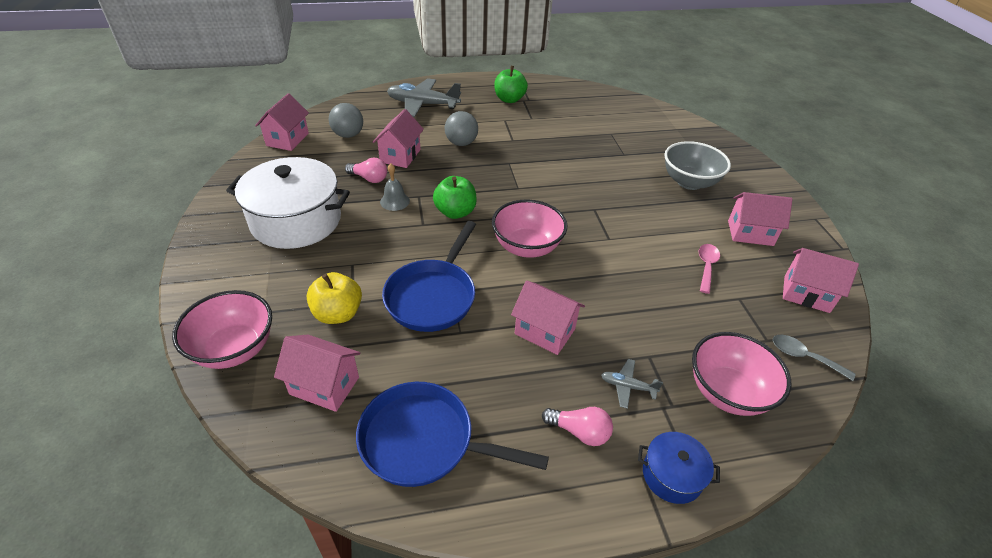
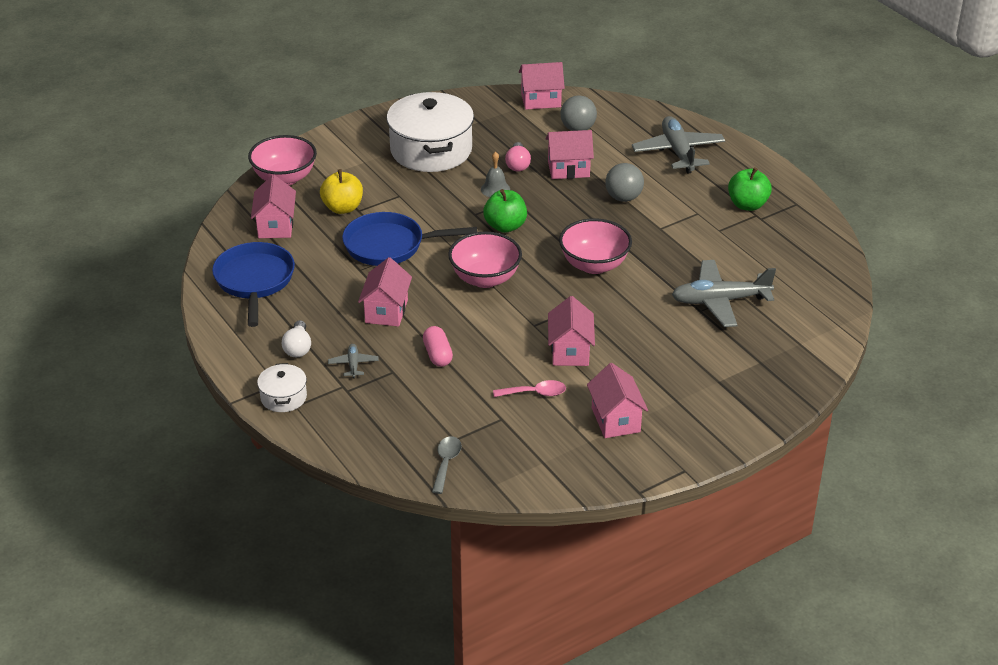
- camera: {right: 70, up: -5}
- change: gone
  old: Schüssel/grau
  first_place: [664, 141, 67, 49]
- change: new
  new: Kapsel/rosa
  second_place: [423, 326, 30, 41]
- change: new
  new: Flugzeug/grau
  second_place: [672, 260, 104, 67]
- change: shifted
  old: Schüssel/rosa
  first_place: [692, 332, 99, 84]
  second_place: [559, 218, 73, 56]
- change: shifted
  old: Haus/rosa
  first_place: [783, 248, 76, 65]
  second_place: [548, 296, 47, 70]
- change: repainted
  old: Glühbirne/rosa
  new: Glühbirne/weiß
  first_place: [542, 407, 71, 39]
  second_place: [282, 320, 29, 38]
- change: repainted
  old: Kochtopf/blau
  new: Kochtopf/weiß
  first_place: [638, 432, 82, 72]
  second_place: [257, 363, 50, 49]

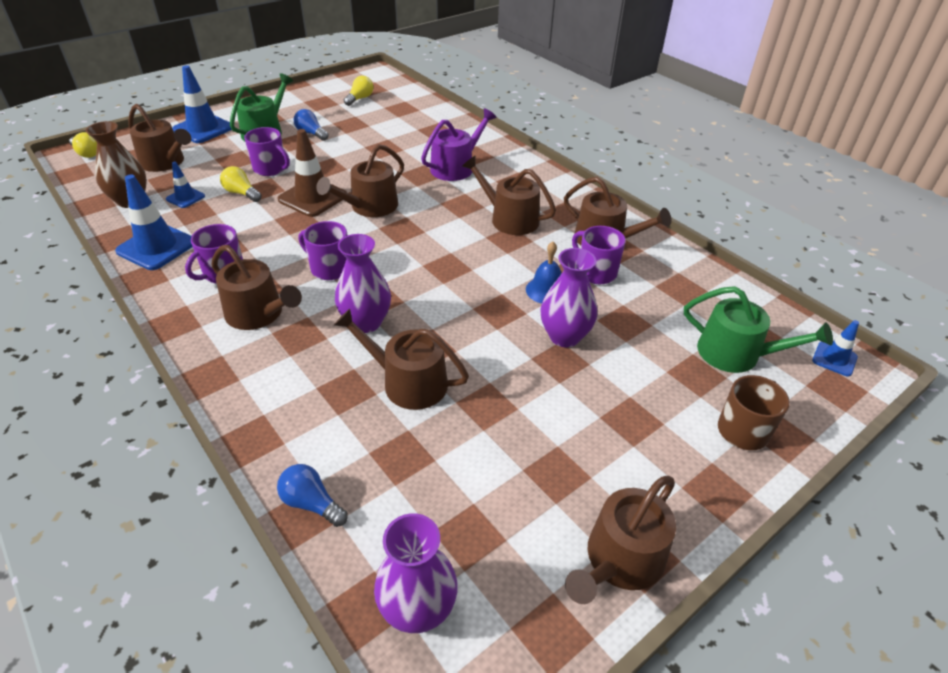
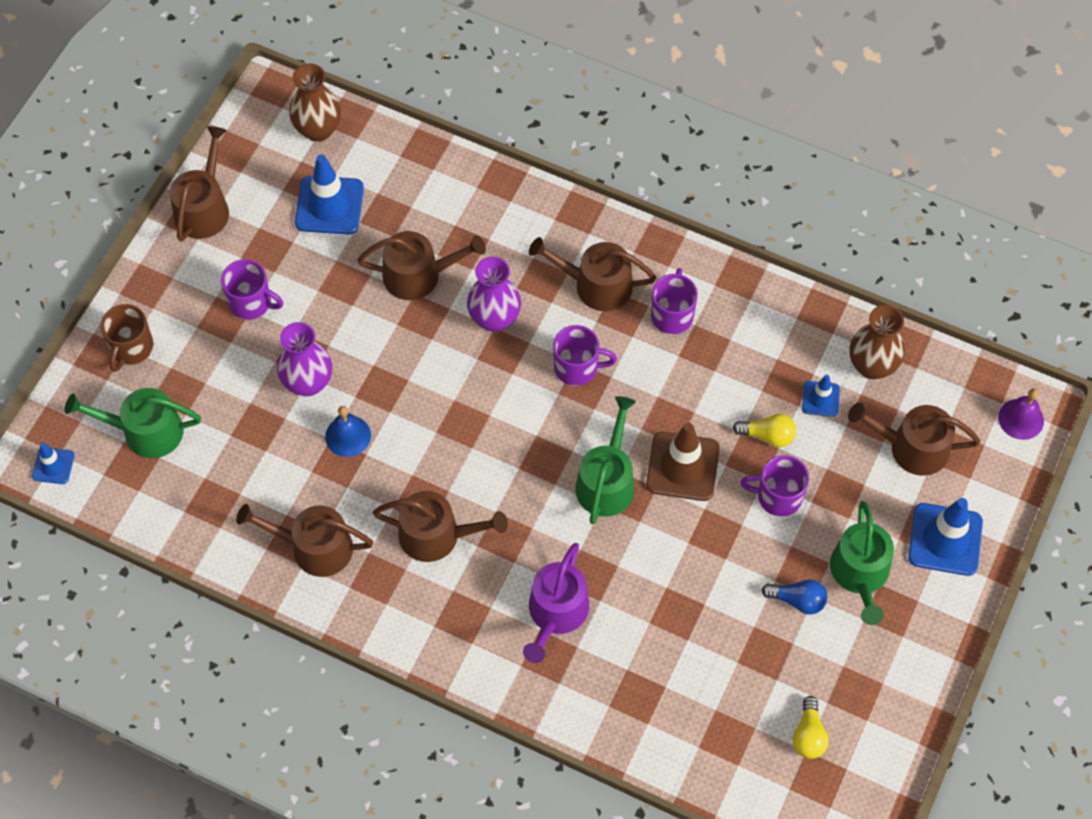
- camera: {right: 155, up: 20}
- change: gone
  old: Glühbirne/blau
  first_place: [277, 464, 71, 63]
- change: shifted
  old: Leitkegel/blau
  first_place: [115, 174, 78, 96]
  second_place: [295, 154, 69, 81]
- change: shifted
  old: Tasse/lila
  first_place: [572, 226, 54, 58]
  second_place: [221, 259, 62, 61]
- change: swapped
  old: Glühbirne/gelb
  new: Glocke/lila
  first_place: [69, 132, 28, 26]
  second_place: [998, 389, 46, 51]
- change: repainted
  old: Gießkanne/braun
  new: Gießkanne/grün
  first_place: [316, 144, 88, 73]
  second_place: [575, 396, 61, 128]
- change: repainted
  old: Vase/lila
  new: Vase/braun
  first_place: [374, 513, 84, 120]
  second_place: [289, 63, 52, 79]

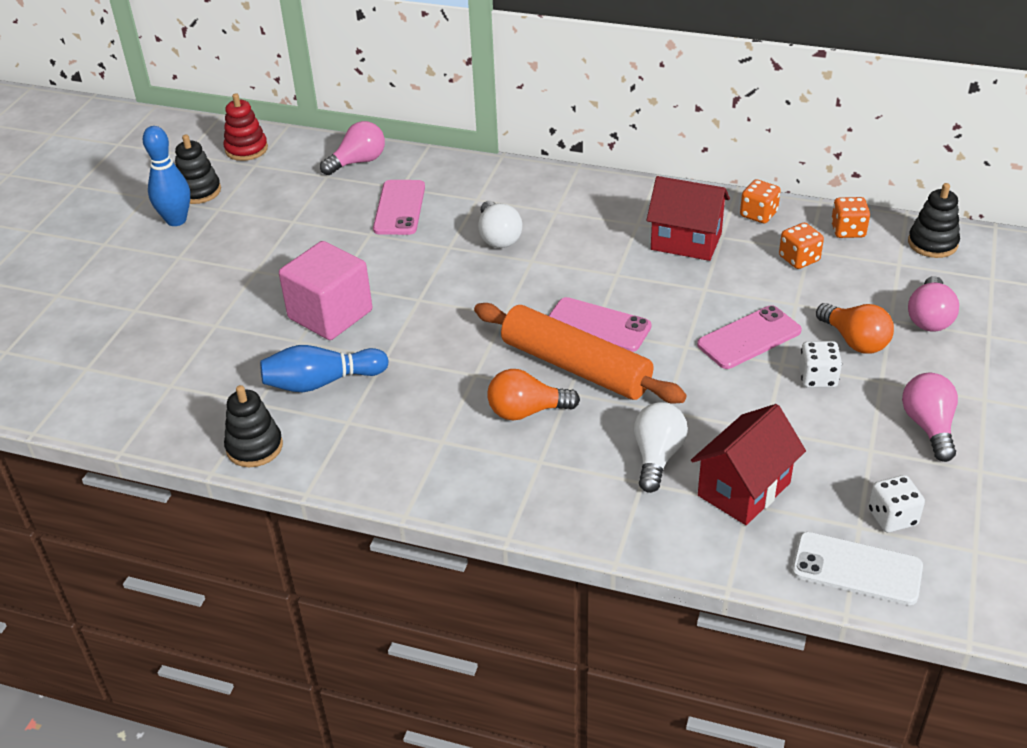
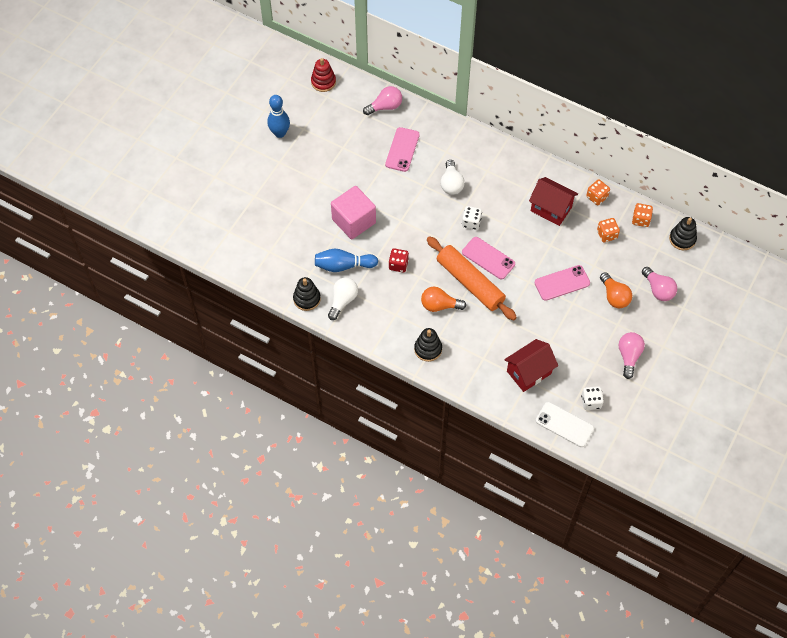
- camera: {right: 10, up: 20}
- change: new
  new: Spielwürfel/rot
  second_place: [389, 248, 20, 24]
- change: shifted
  old: Stapelspielzeug/schwarz
  first_place: [175, 135, 46, 69]
  second_place: [414, 328, 28, 34]
- change: shifted
  old: Glühbirne/weiß
  first_place: [634, 402, 54, 91]
  second_place: [328, 278, 30, 42]
- change: shifted
  old: Spielwürfel/weiß
  first_place: [799, 341, 43, 47]
  second_place: [462, 206, 20, 24]
- change: rotated
  old: Glühbirne/rosa
  first_place: [908, 276, 51, 56]
  second_place: [642, 267, 35, 34]
  degrees: -60

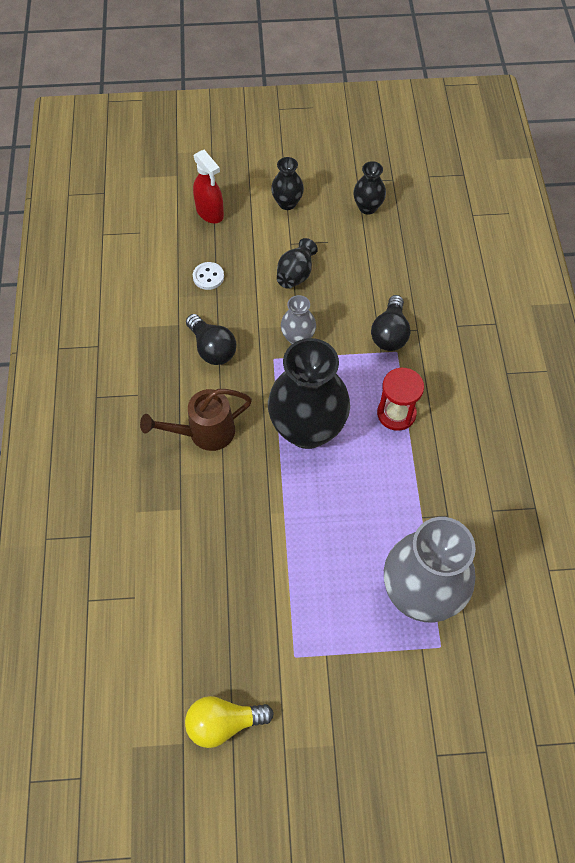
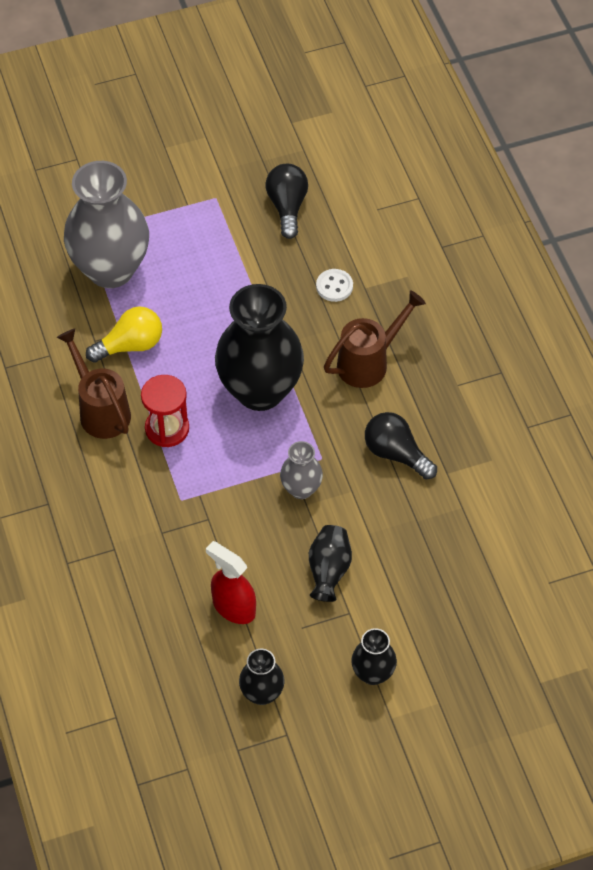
- camera: {right: 165, up: -5}
- change: new
  new: Gießkanne/braun
  second_place: [56, 328, 75, 111]
- change: shifted
  old: Glühbirne/gelb
  first_place: [185, 696, 89, 52]
  second_place: [86, 307, 76, 56]
- change: shifted
  old: Sprühflasche/rot
  first_place: [193, 150, 31, 74]
  second_place: [206, 541, 50, 83]
- change: shifted
  old: Knopf/weiß
  first_place: [193, 262, 31, 28]
  second_place: [316, 269, 37, 33]
- change: shifted
  old: Glühbirne/schwarz
  first_place: [371, 295, 40, 56]
  second_place: [266, 164, 42, 75]

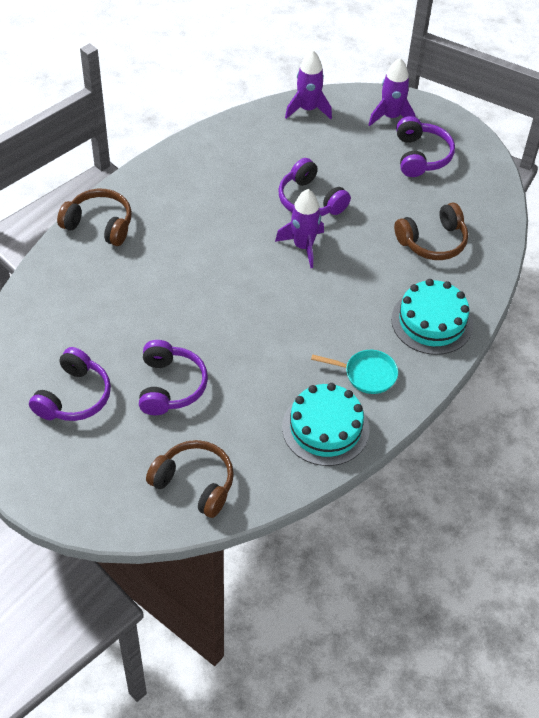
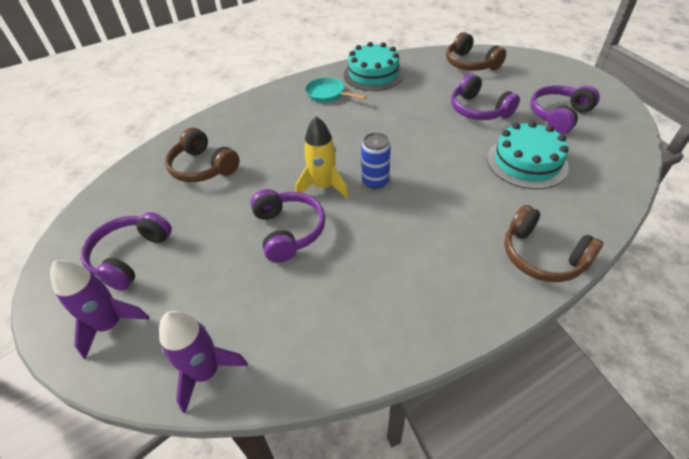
- camera: {right: -155, up: -5}
- change: new
  new: Dose/blau
  second_place: [361, 133, 30, 56]
- change: shifted
  old: Kuchen/türkis
  first_place: [391, 279, 82, 76]
  second_place: [487, 121, 82, 68]
- change: repainted
  old: Rakete/lila
  new: Rakete/gelb
  first_place: [275, 189, 49, 79]
  second_place: [295, 116, 54, 83]
- change: rotated
  old: Kopfhörer/lila
  first_place: [139, 340, 69, 75]
  second_place: [451, 74, 69, 46]
  degrees: -60
- change: rotated
  old: Kopfhörer/braun
  first_place: [394, 202, 74, 58]
  second_place: [165, 128, 75, 54]
  degrees: -135

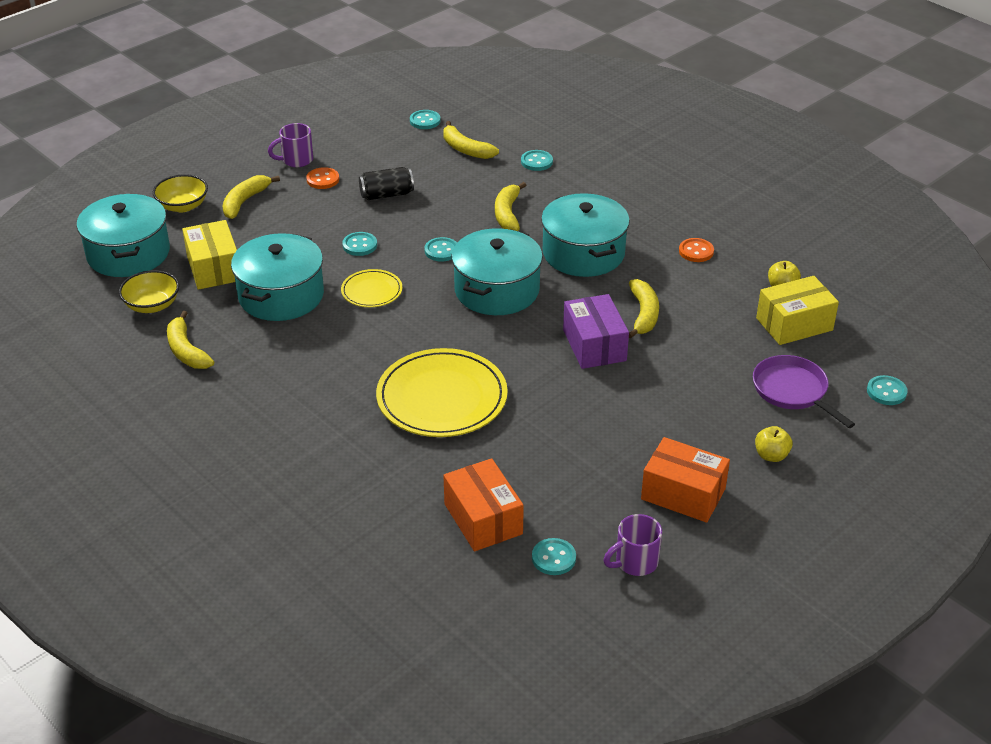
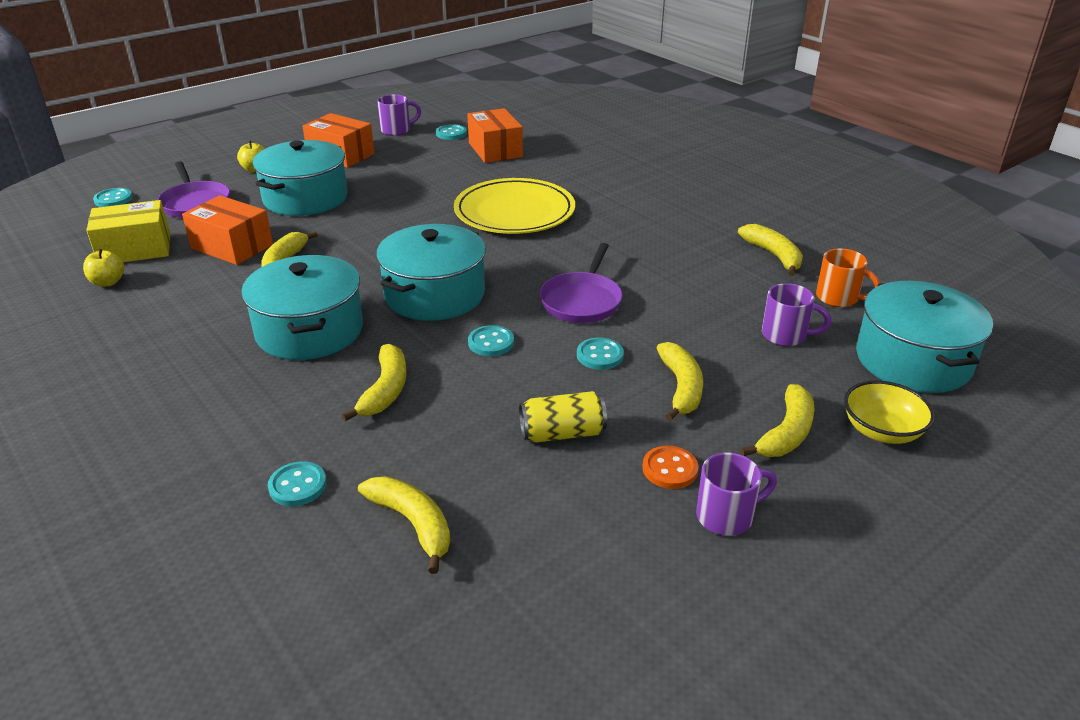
- camera: {right: -175, up: -5}
- change: gone
  old: Knopf/türkis
  first_place: [410, 110, 31, 19]
- change: gone
  old: Schachtel/lila
  first_place: [563, 294, 66, 75]
- change: gone
  old: Knopf/orange
  first_place: [679, 238, 35, 24]
- change: new
  new: Schachtel/orange
  second_place: [182, 195, 91, 70]
- change: new
  new: Banane/gelb
  second_place: [657, 342, 46, 79]
- change: shifted
  old: Kochtopf/türkis
  first_place: [231, 233, 93, 88]
  second_place: [253, 140, 95, 76]
- change: swapped
  old: Schüssel/gelb
  new: Tasse/orange
  first_place: [119, 270, 60, 43]
  second_place: [816, 248, 65, 59]
- change: swapped
  old: Schachtel/gelb
  new: Tasse/lila
  first_place: [182, 220, 55, 70]
  second_place: [762, 283, 69, 63]
- change: swapped
  old: Teller/gelb
  new: Pfanne/lila
  first_place: [341, 269, 61, 38]
  second_place: [539, 243, 84, 80]
- change: repainted
  old: Dose/schwarz
  new: Dose/gelb
  first_place: [359, 167, 55, 33]
  second_place: [519, 391, 88, 52]

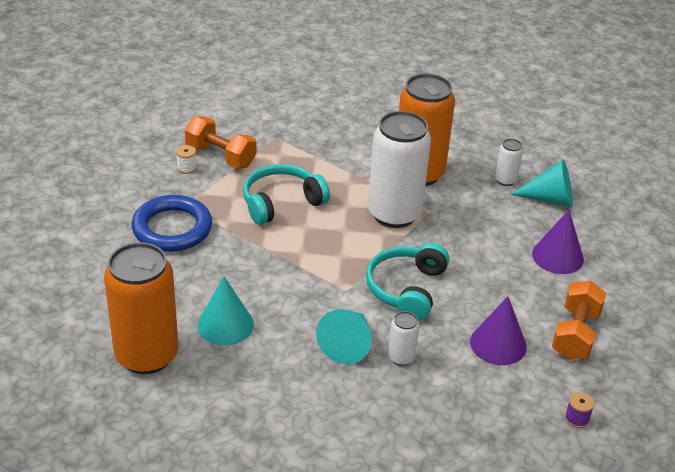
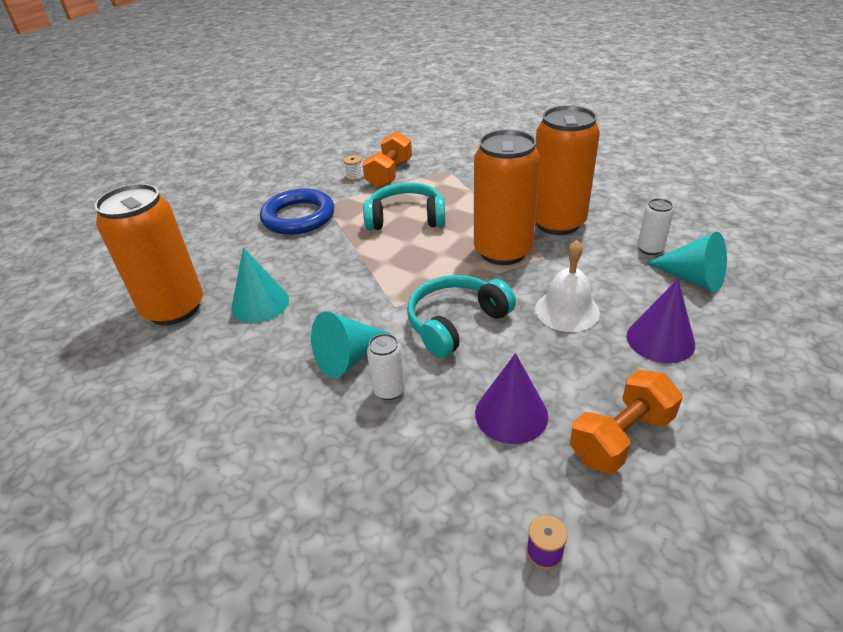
- camera: {right: 35, up: 0}
- change: new
  new: Glocke/weiß
  second_place: [535, 240, 65, 92]
- change: repainted
  old: Dose/weiß
  new: Dose/orange
  first_place: [368, 111, 63, 117]
  second_place: [474, 130, 66, 135]
- change: rotated
  old: Hantel/orange
  first_place: [185, 116, 71, 52]
  second_place: [362, 131, 50, 57]
  degrees: 45

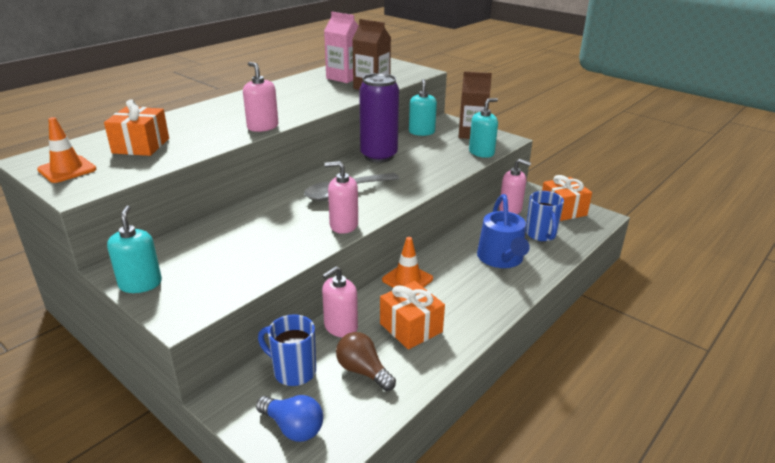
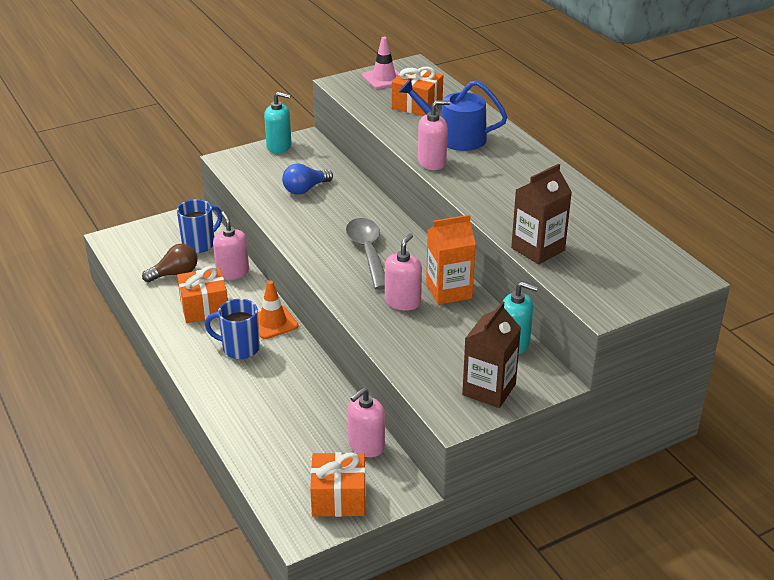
- camera: {right: 110, up: 5}
- change: gone
  old: Getränkekarton/rosa
  first_place: [324, 12, 35, 71]
- change: gone
  old: Seifenspender/türkis
  first_place: [469, 98, 29, 60]
- change: shifted
  old: Glühbirne/blau
  first_place: [256, 395, 67, 47]
  second_place: [282, 163, 51, 32]
- change: shifted
  old: Seifenspender/rosa
  first_place: [324, 161, 34, 73]
  second_place: [385, 234, 37, 77]
- change: shifted
  old: Gießkanne/blau
  first_place: [477, 194, 53, 74]
  second_place: [399, 79, 109, 72]
- change: shifted
  old: Tasse/blau
  first_place: [526, 191, 38, 50]
  second_place: [205, 299, 55, 60]
- change: swapped
  old: Dose/lila
  new: Getränkekarton/orange
  first_place: [359, 73, 40, 90]
  second_place: [426, 215, 50, 90]
- change: repainted
  old: Leitkegel/orange
  new: Leitkegel/rosa
  first_place: [37, 117, 59, 66]
  second_place: [362, 37, 38, 52]

